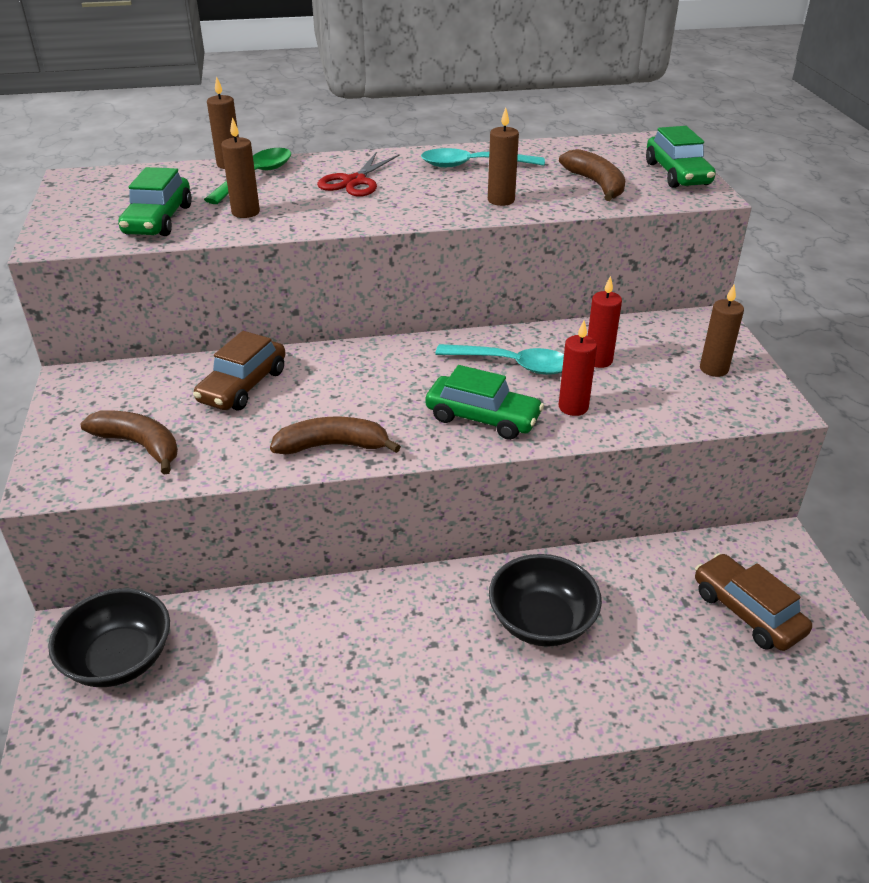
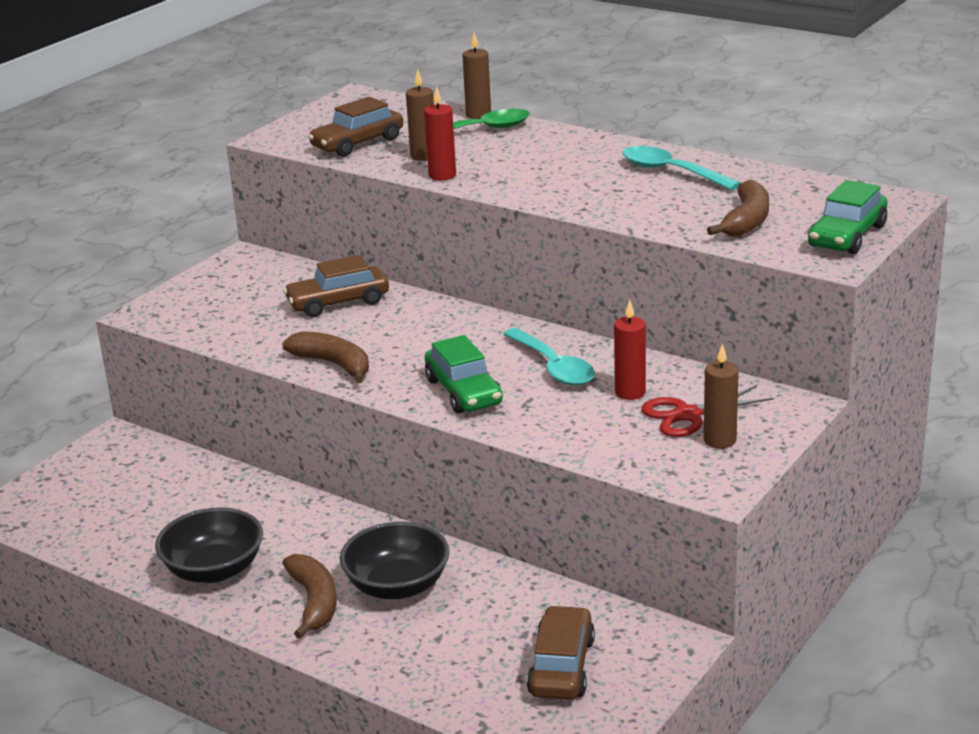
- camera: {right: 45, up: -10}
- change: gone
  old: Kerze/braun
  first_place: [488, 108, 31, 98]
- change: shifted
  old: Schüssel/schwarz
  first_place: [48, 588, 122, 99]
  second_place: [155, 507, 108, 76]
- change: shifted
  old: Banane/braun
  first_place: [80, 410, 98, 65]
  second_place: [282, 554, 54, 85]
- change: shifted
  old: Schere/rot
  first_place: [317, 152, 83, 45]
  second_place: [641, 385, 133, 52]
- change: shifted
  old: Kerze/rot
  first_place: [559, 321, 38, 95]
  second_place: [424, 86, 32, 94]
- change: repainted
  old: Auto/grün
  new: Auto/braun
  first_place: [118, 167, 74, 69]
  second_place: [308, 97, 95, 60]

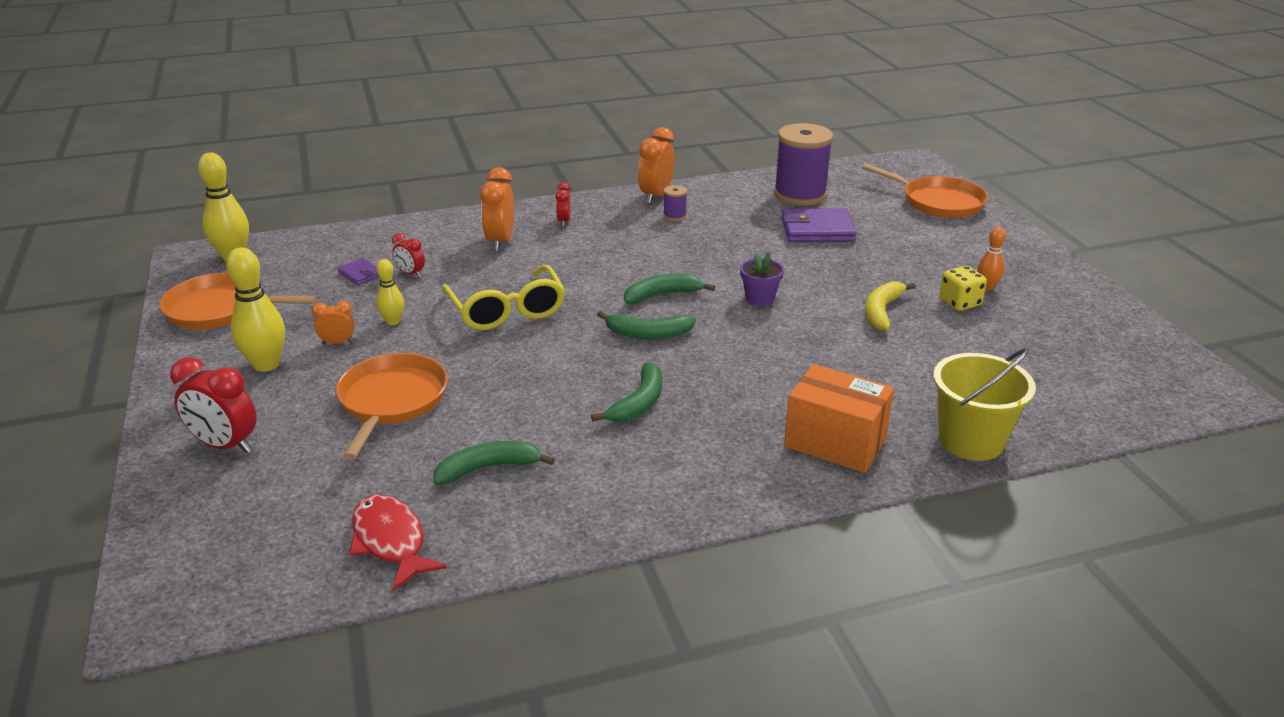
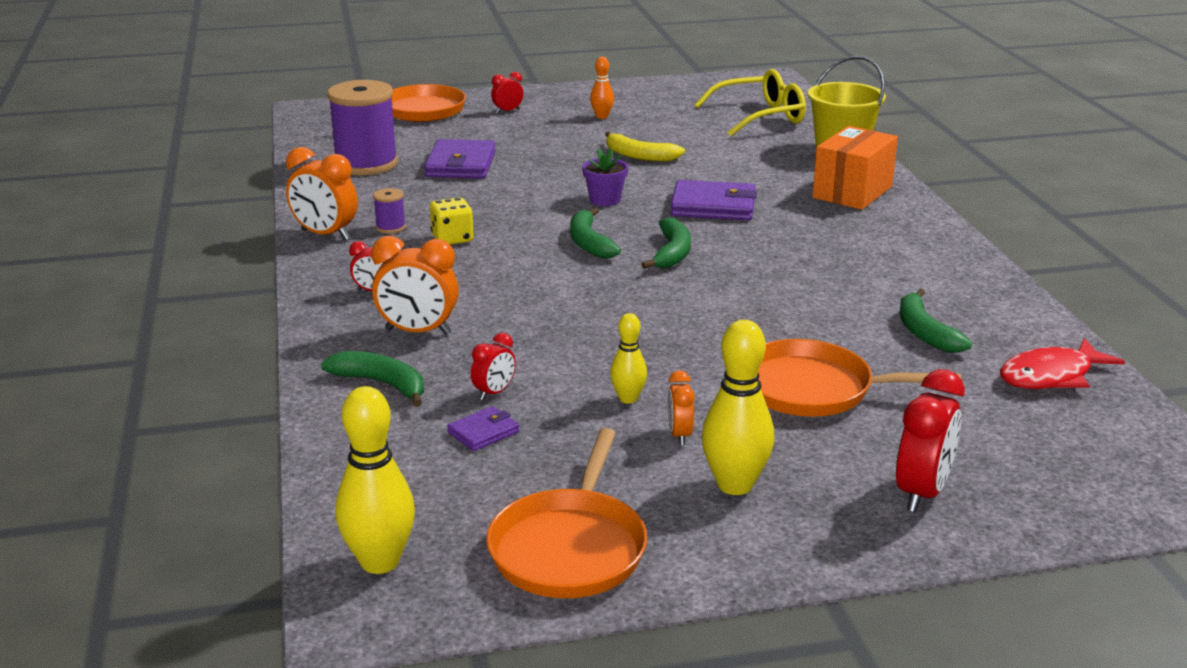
- camera: {right: -85, up: -5}
- change: new
  new: Wecker/rot
  second_place: [491, 72, 33, 41]
- change: new
  new: Geldbörse/lila
  second_place: [671, 180, 86, 40]
- change: shifted
  old: Brille/gelb
  first_place: [442, 265, 123, 65]
  second_place: [695, 69, 111, 67]
- change: shifted
  old: Banane/grün
  first_place: [591, 362, 71, 60]
  second_place: [321, 351, 103, 56]
- change: shifted
  old: Spielwürfel/gelb
  first_place: [939, 266, 48, 45]
  second_place: [430, 197, 44, 48]

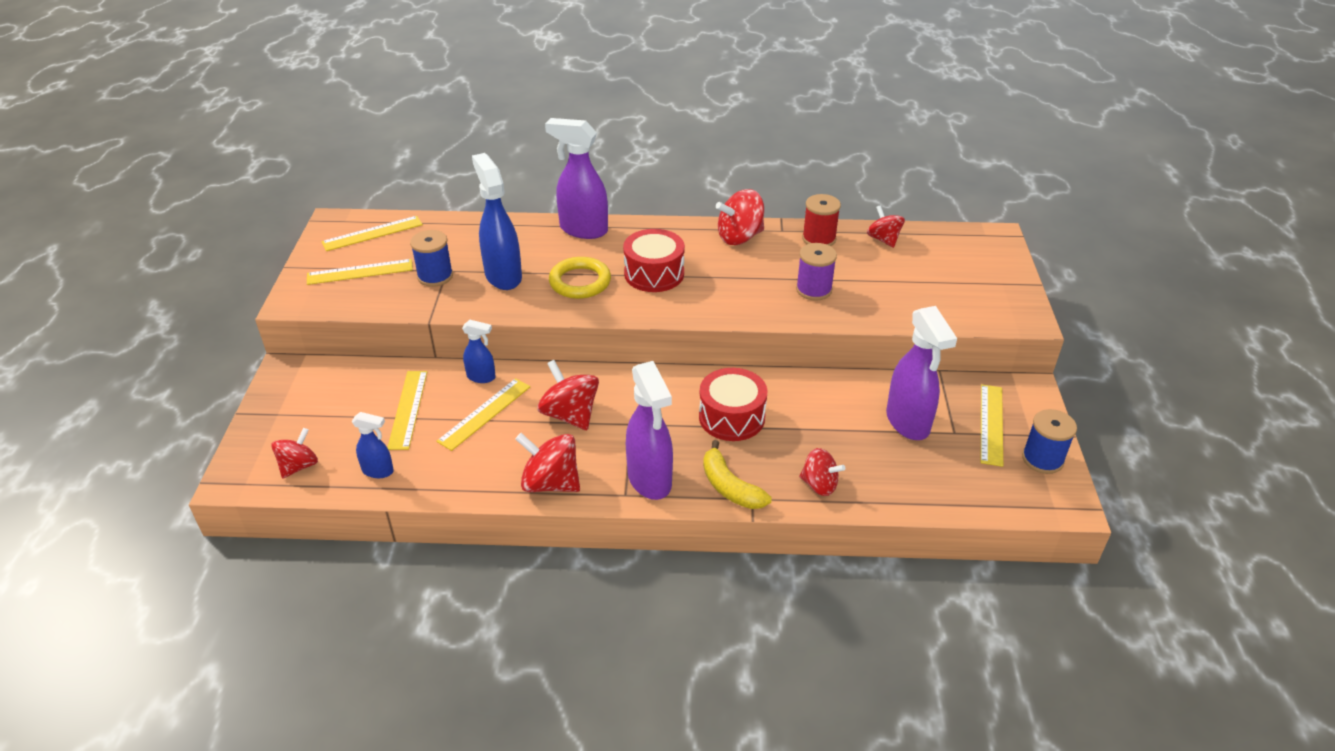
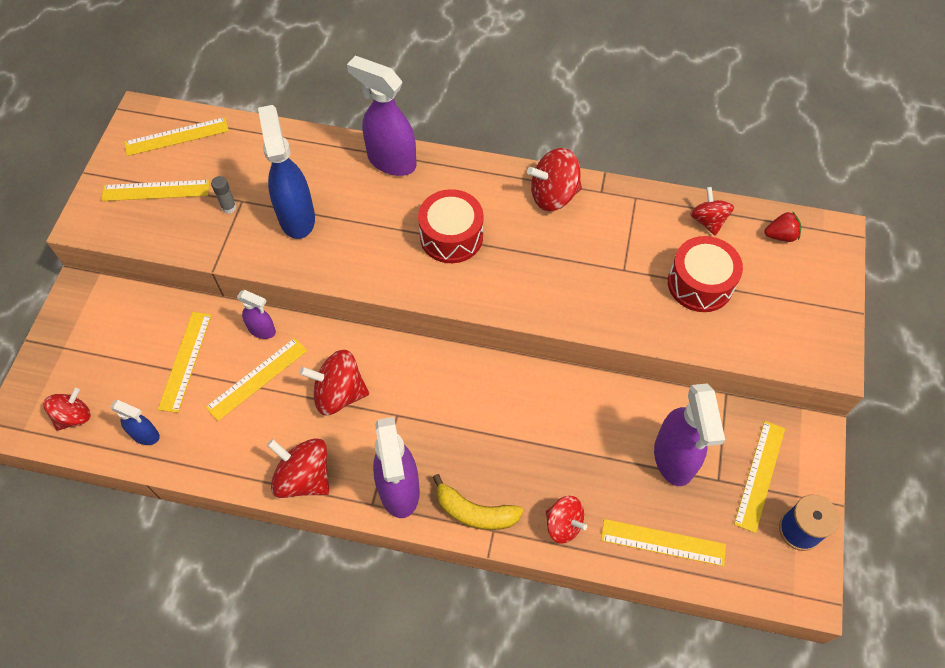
- camera: {right: 10, up: 20}
- change: gone
  old: Ring/gelb
  first_place: [549, 257, 62, 42]
- change: gone
  old: Garnrolle/lila
  first_place: [796, 243, 41, 58]
- change: gone
  old: Garnrolle/rot
  first_place: [802, 194, 39, 52]
- change: new
  new: Lineal/gelb
  second_place: [601, 519, 125, 47]
- change: new
  new: Erdbeere/rot
  second_place: [765, 211, 36, 31]
- change: shifted
  old: Trommel/rot
  first_place: [699, 368, 69, 73]
  second_place: [668, 236, 75, 76]
- change: swapped
  old: Garnrolle/blau
  new: Klebestift/grau
  first_place: [410, 230, 43, 57]
  second_place: [211, 176, 25, 38]
- change: repainted
  old: Sprühflasche/blau
  new: Sprühflasche/lila
  first_place: [462, 320, 34, 63]
  second_place: [237, 290, 39, 49]
- change: rotated
  old: Kreisel/rot
  first_place: [537, 360, 62, 70]
  second_place: [299, 350, 70, 65]
  degrees: -60
- change: rotated
  old: Banane/gelb
  first_place: [703, 440, 69, 69]
  second_place: [433, 474, 90, 56]
  degrees: -45

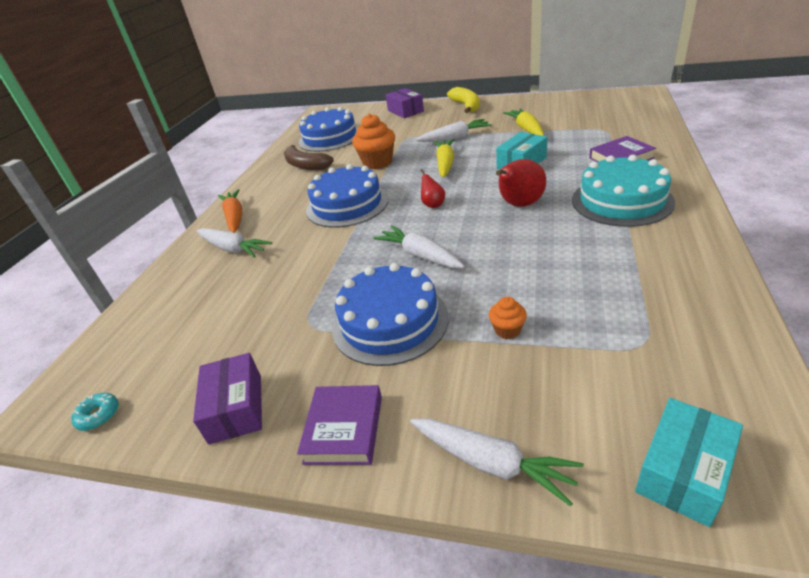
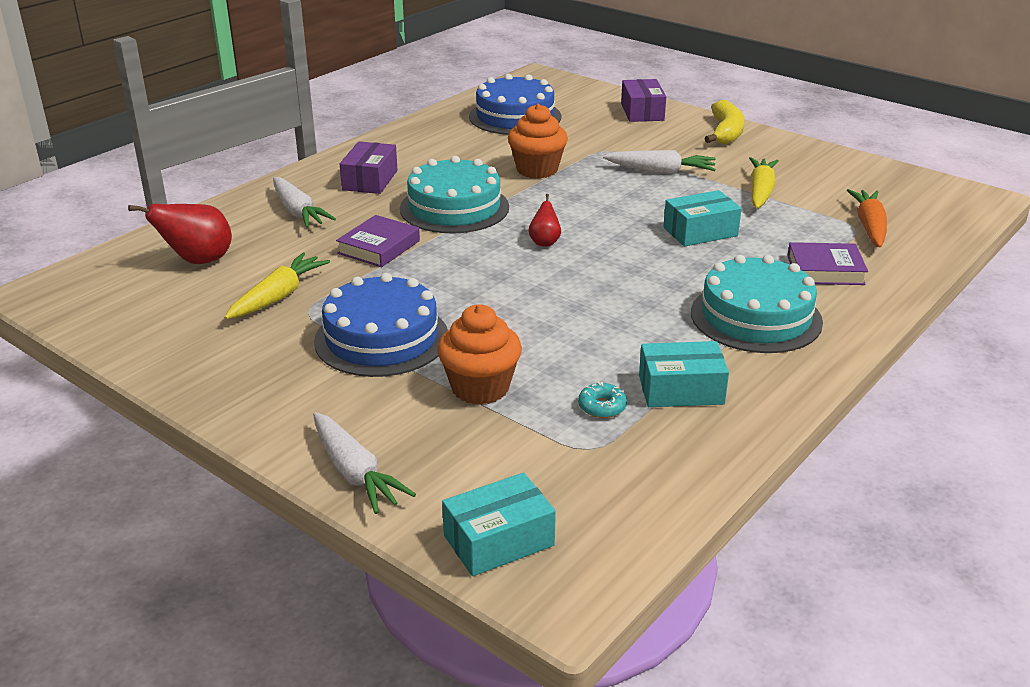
- camera: {right: 20, up: -5}
- change: gone
  old: Banane/braun
  first_place: [284, 145, 50, 25]
- change: gone
  old: Karotte/weiß
  first_place: [373, 225, 91, 43]
- change: new
  new: Schachtel/türkis
  second_place: [639, 341, 90, 66]
- change: shifted
  old: Donut/türkis
  first_place: [71, 393, 48, 38]
  second_place: [578, 382, 49, 36]
- change: shifted
  old: Schachtel/lila
  first_place: [193, 353, 69, 92]
  second_place: [340, 141, 58, 53]
- change: shifted
  old: Karotte/orange
  first_place: [218, 189, 24, 44]
  second_place: [847, 189, 40, 59]
- change: shifted
  old: Buch/lila
  first_place: [297, 385, 85, 80]
  second_place: [336, 215, 84, 52]
- change: shifted
  old: Karotte/gelb
  first_place: [434, 139, 21, 39]
  second_place: [225, 253, 105, 66]
- change: shifted
  old: Birne/rot
  first_place: [496, 159, 50, 48]
  second_place: [128, 204, 104, 60]
- change: repainted
  old: Kuchen/blau
  new: Kuchen/türkis
  first_place: [306, 164, 83, 64]
  second_place: [400, 156, 109, 78]
- change: scaled
  old: Muffin/orange
  first_place: [489, 297, 38, 42]
  second_place: [437, 304, 85, 101]
  factor: 1.98

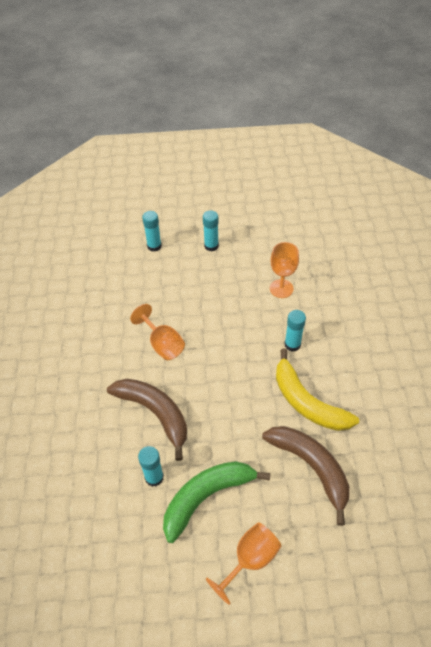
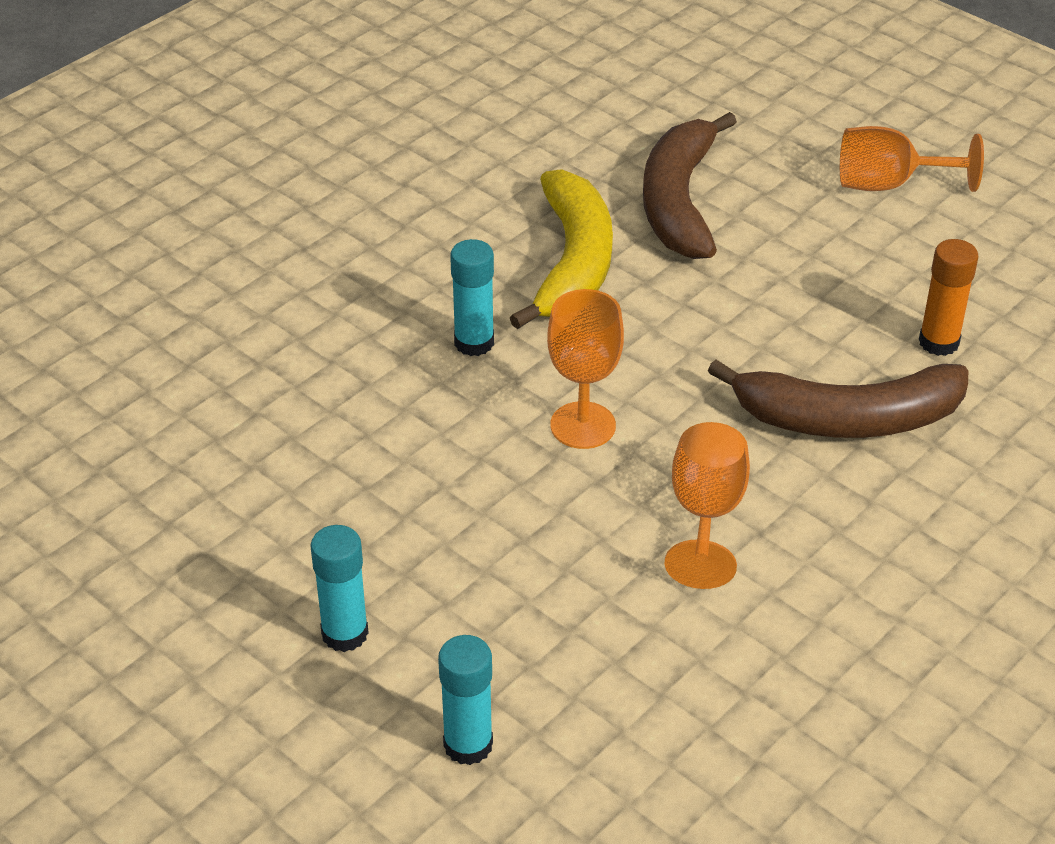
- camera: {right: -135, up: -10}
- change: gone
  old: Banane/grün
  first_place: [163, 461, 108, 82]
- change: shifted
  old: Kelch/orange
  first_place: [270, 242, 29, 56]
  second_place: [547, 289, 77, 160]
- change: repainted
  old: Klebestift/türkis
  new: Klebestift/orange
  first_place: [138, 446, 26, 41]
  second_place: [919, 239, 60, 117]
- change: rotated
  old: Banane/braun
  first_place: [107, 379, 80, 82]
  second_place: [708, 360, 260, 78]
  degrees: -90

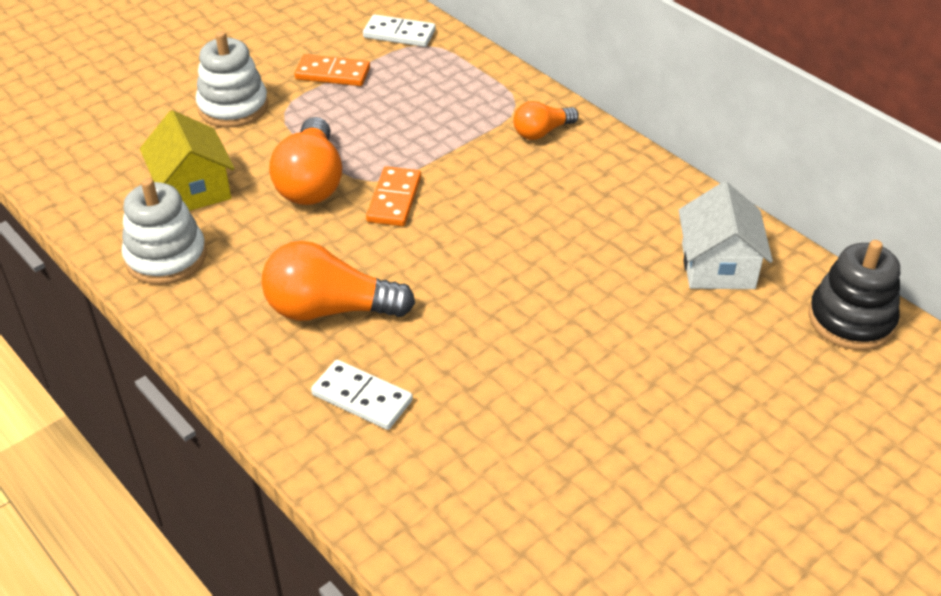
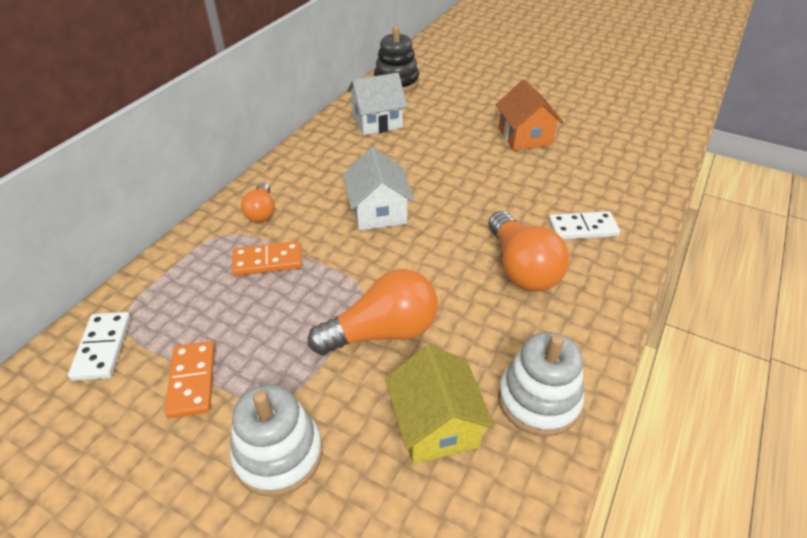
- camera: {right: -110, up: 0}
- change: new
  new: Haus/weiß
  second_place: [343, 147, 71, 84]
- change: new
  new: Haus/orange
  second_place: [496, 80, 68, 71]
- change: shifted
  old: Dominostein/orange
  first_place: [366, 166, 55, 60]
  second_place: [232, 241, 70, 35]
- change: rotated
  old: Haus/gelb
  first_place: [140, 110, 95, 101]
  second_place: [385, 345, 110, 119]
  degrees: -60
- change: rotated
  old: Dominostein/weiß
  first_place: [311, 360, 102, 70]
  second_place: [549, 211, 71, 29]
  degrees: 75
- change: rotated
  old: Glühbirne/orange
  first_place: [513, 101, 66, 39]
  second_place: [241, 182, 34, 40]
  degrees: 45

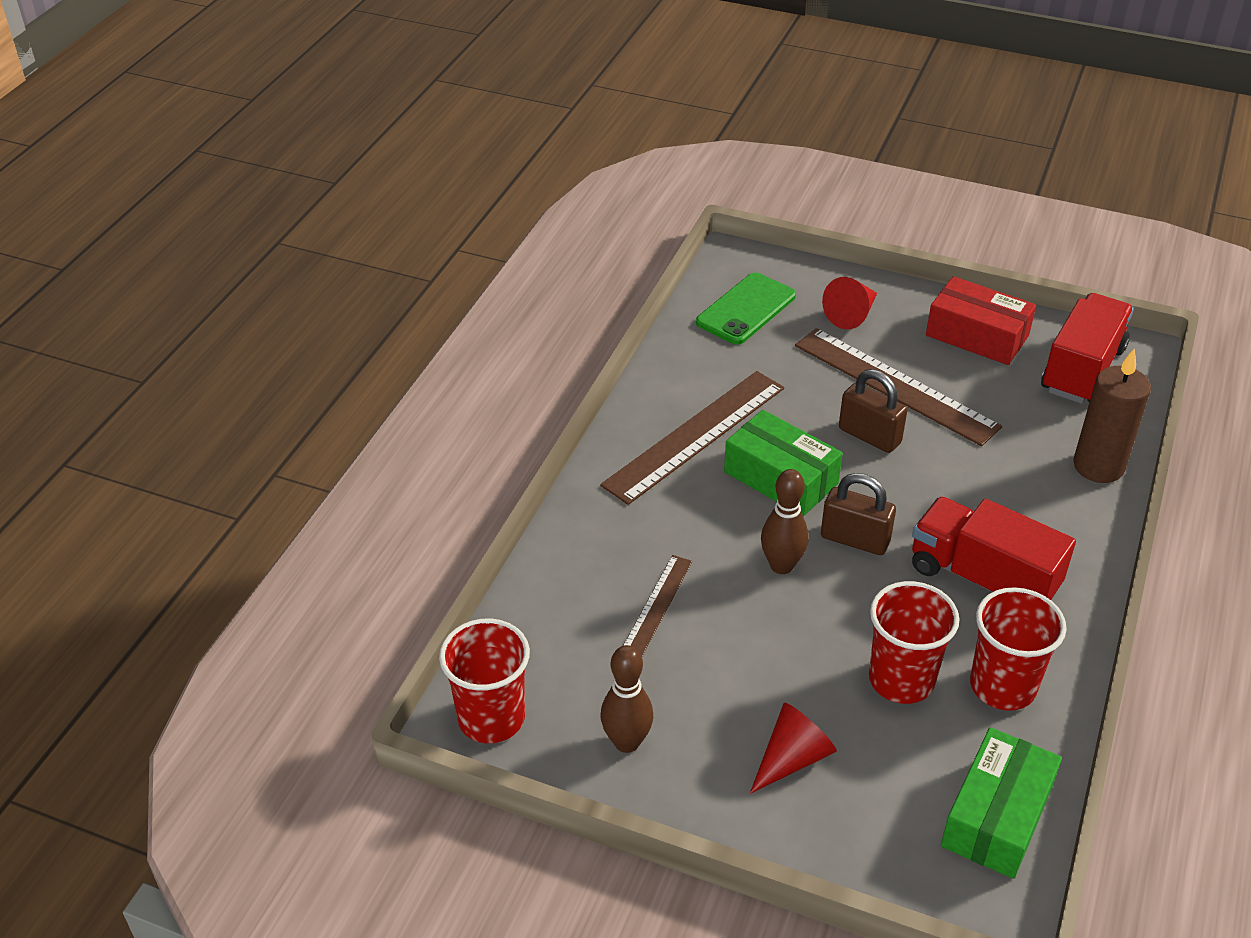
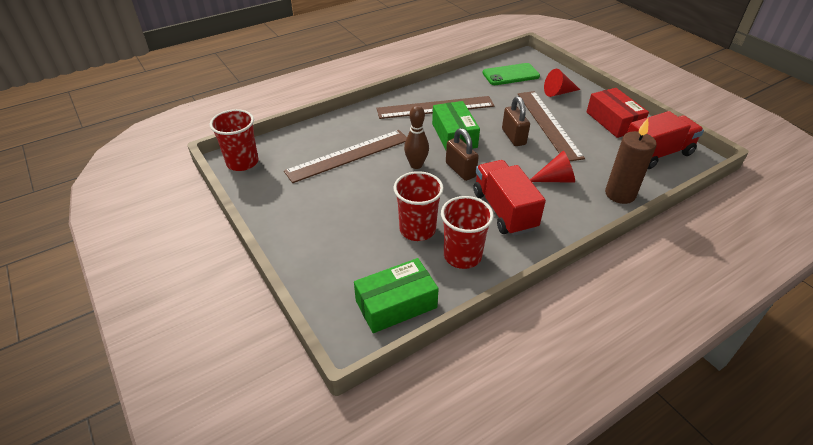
- camera: {right: 35, up: 0}
- change: gone
  old: Bowlingkegel/braun
  first_place: [601, 645, 52, 108]
- change: shifted
  old: Kegel/rot
  first_place: [750, 703, 87, 91]
  second_place: [530, 151, 45, 32]
- change: scaled
  old: Lineal/braun
  first_place: [623, 555, 69, 101]
  second_place: [284, 130, 123, 53]
  factor: 1.91

